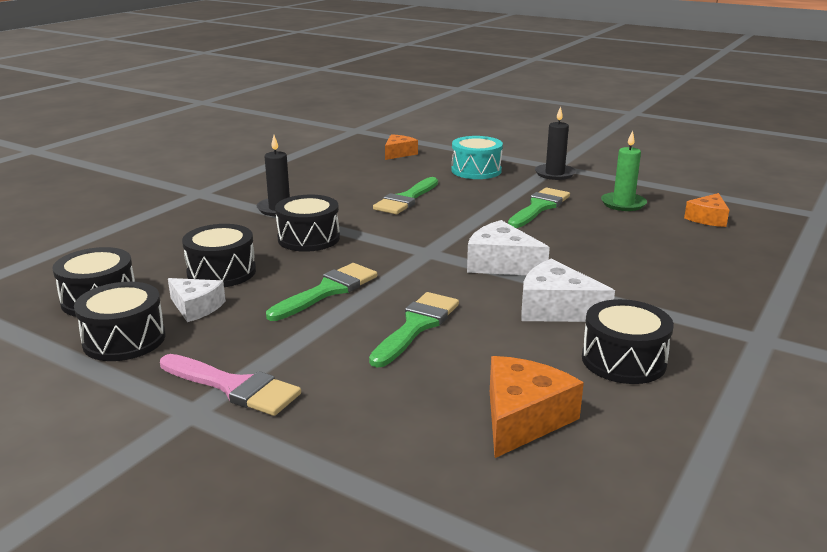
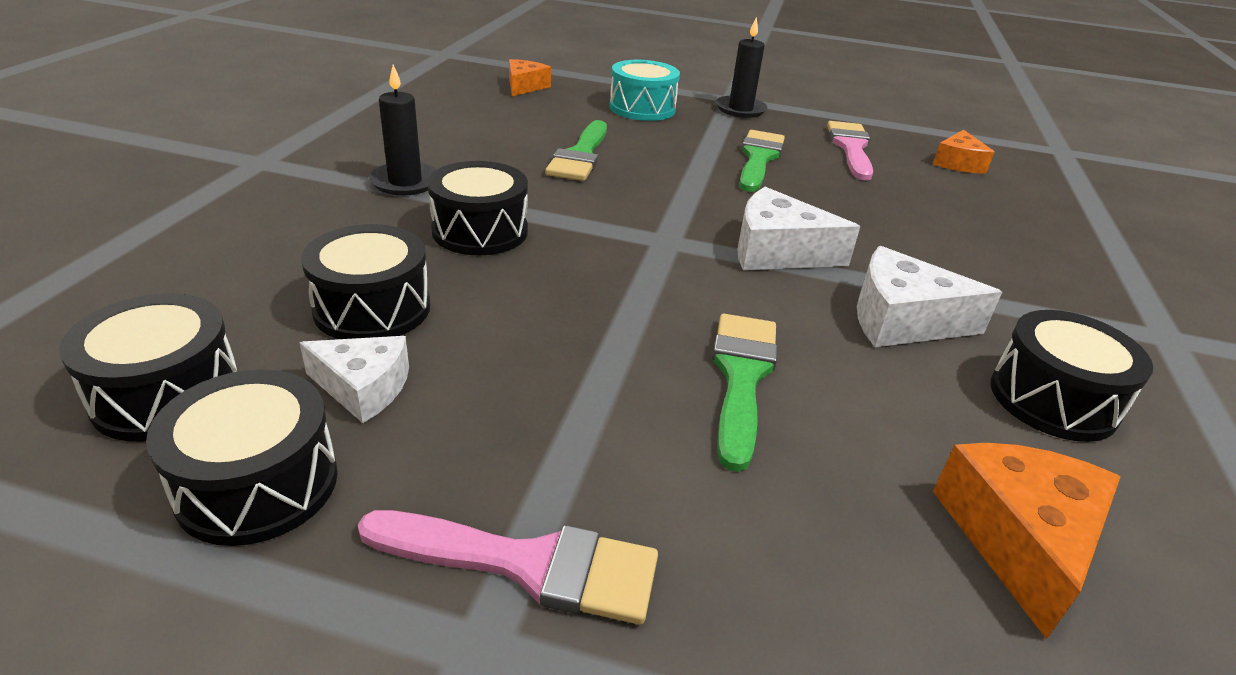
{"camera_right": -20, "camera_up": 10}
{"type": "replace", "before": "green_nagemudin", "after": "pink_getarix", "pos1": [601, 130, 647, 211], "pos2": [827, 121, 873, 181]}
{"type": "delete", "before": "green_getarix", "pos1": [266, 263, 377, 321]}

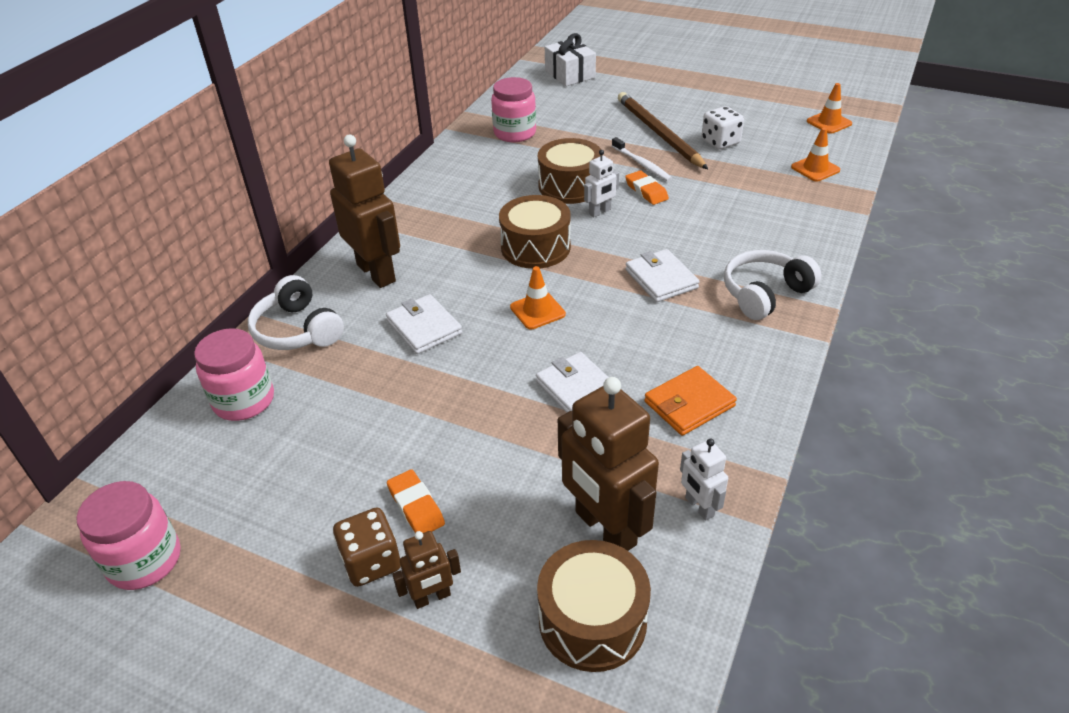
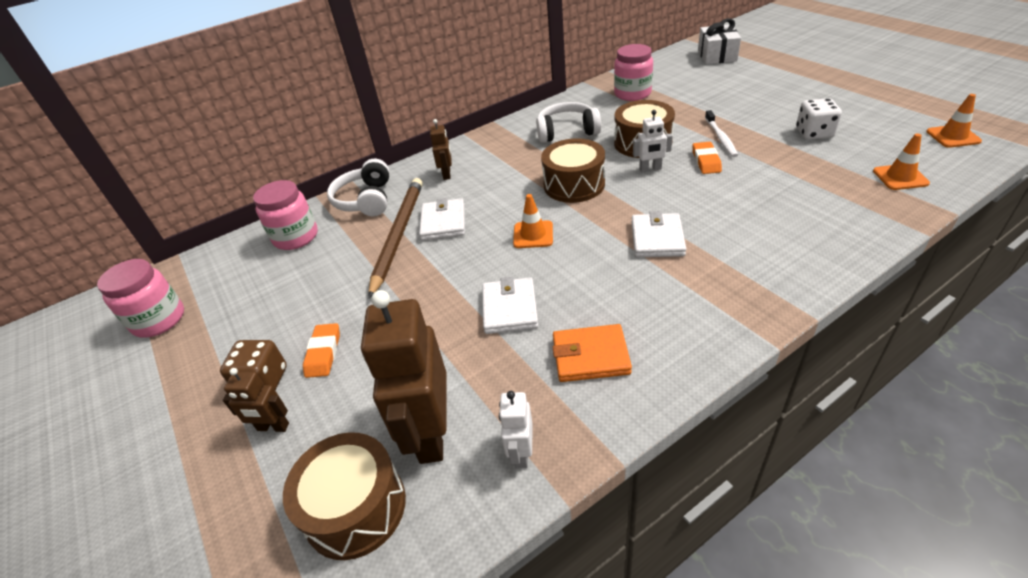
{"camera_right": 35, "camera_up": 0}
{"type": "move", "before": "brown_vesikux", "pos1": [618, 92, 708, 169], "pos2": [368, 178, 423, 299]}
{"type": "resize", "before": "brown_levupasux", "pos1": [329, 134, 400, 288], "pos2": [430, 119, 452, 180], "scale": 0.49}
{"type": "move", "before": "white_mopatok", "pos1": [724, 250, 822, 320], "pos2": [536, 102, 601, 143]}

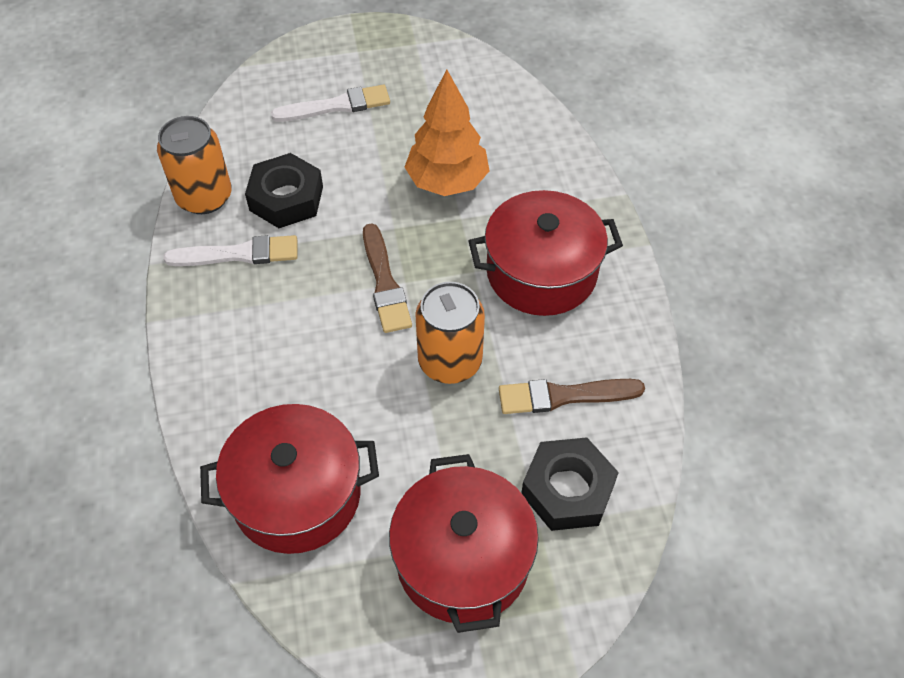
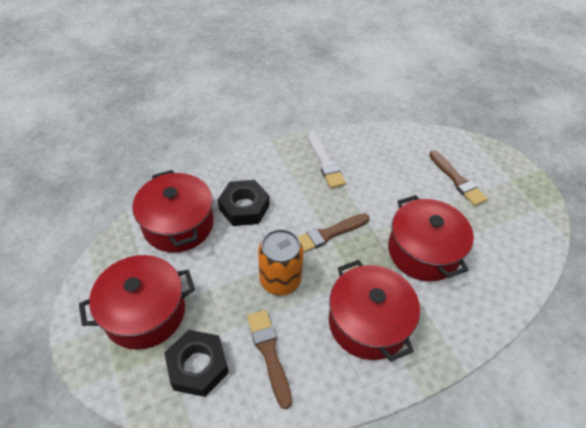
{"camera_right": 75, "camera_up": -5}
{"type": "move", "before": "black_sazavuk", "pos1": [245, 153, 323, 228], "pos2": [218, 180, 270, 226]}
{"type": "replace", "before": "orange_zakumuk", "after": "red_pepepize", "pos1": [405, 70, 490, 196], "pos2": [388, 195, 474, 282]}
{"type": "recolor", "before": "white_getarix", "after": "brown_getarix", "pos1": [271, 85, 390, 122], "pos2": [429, 150, 488, 206]}
{"type": "delete", "before": "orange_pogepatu", "pos1": [157, 116, 232, 214]}

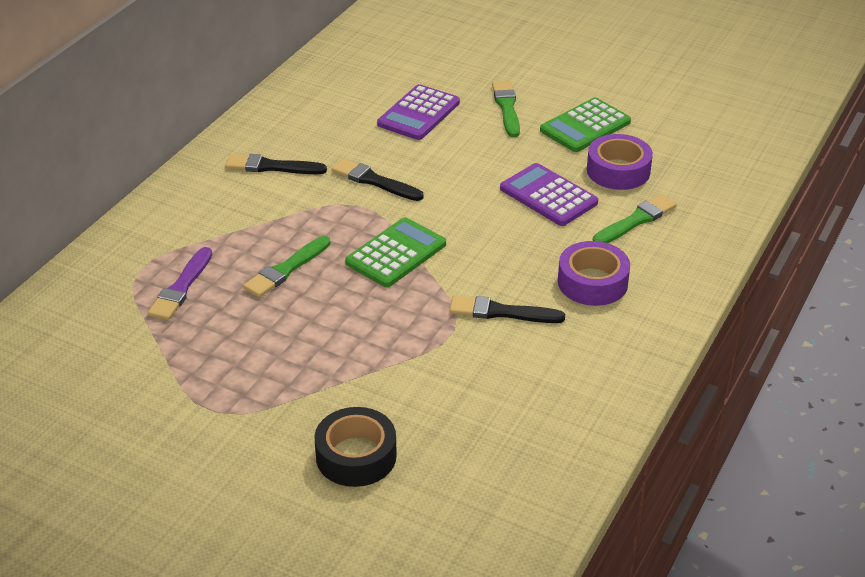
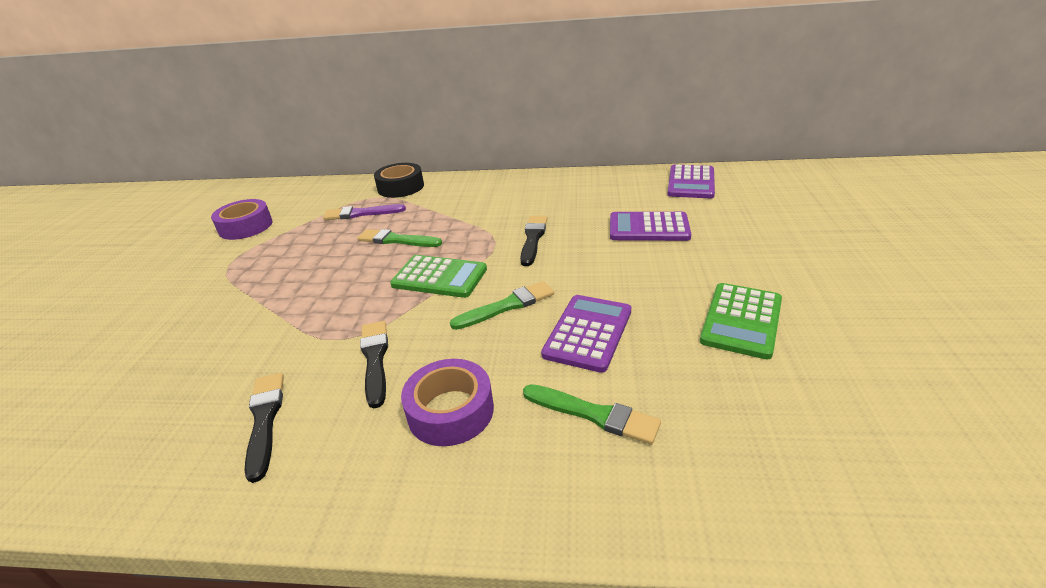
{"camera_right": 70, "camera_up": -5}
{"type": "move", "before": "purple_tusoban", "pos1": [587, 134, 653, 190], "pos2": [211, 199, 273, 240]}
{"type": "move", "before": "black_getarix", "pos1": [225, 154, 327, 174], "pos2": [244, 373, 284, 483]}
{"type": "move", "before": "black_tusoban", "pos1": [314, 407, 397, 487], "pos2": [374, 163, 424, 198]}
{"type": "move", "before": "green_getarix", "pos1": [492, 81, 520, 137], "pos2": [450, 281, 554, 330]}
{"type": "insert", "after": "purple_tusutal", "pos2": [667, 165, 715, 198]}
{"type": "rotate", "before": "green_tusutal", "pos1": [540, 98, 631, 152], "pos2": [700, 283, 782, 360], "turn": -90}

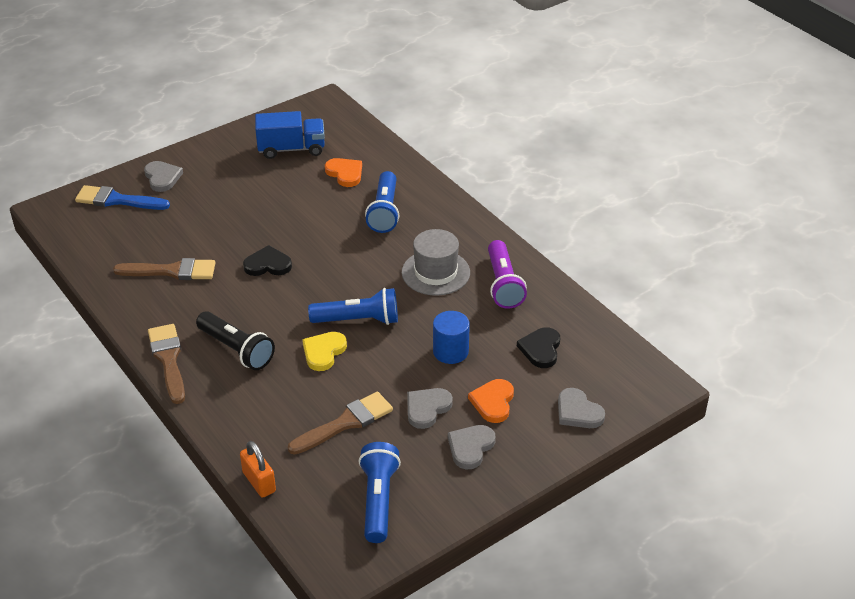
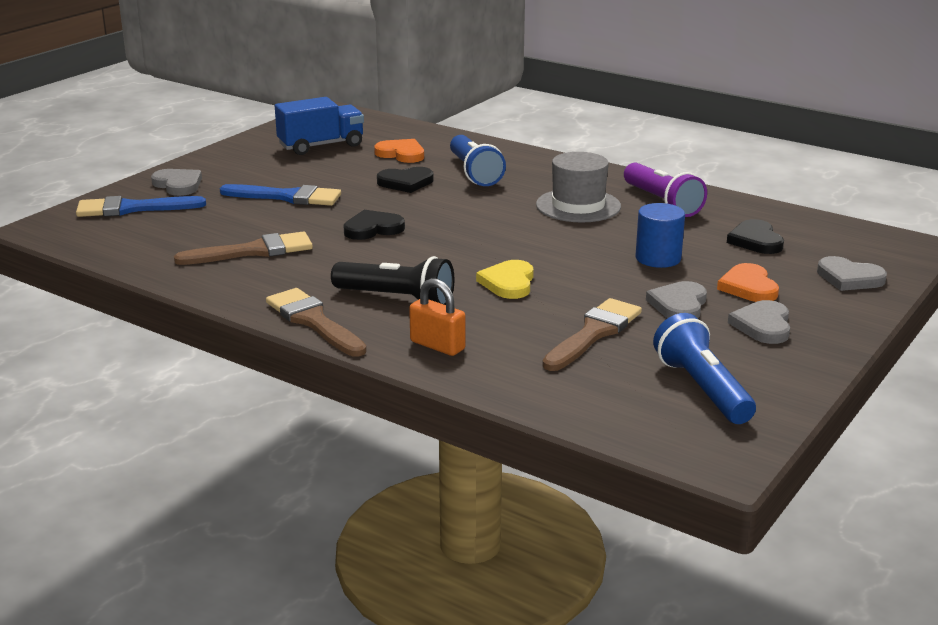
{"camera_right": -20, "camera_up": -15}
{"type": "insert", "after": "blue_getarix", "pos2": [220, 184, 341, 206]}
{"type": "insert", "after": "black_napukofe", "pos2": [377, 167, 433, 193]}
{"type": "move", "before": "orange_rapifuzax", "pos1": [240, 441, 276, 498], "pos2": [409, 278, 466, 356]}
{"type": "delete", "before": "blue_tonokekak", "pos1": [308, 288, 398, 325]}

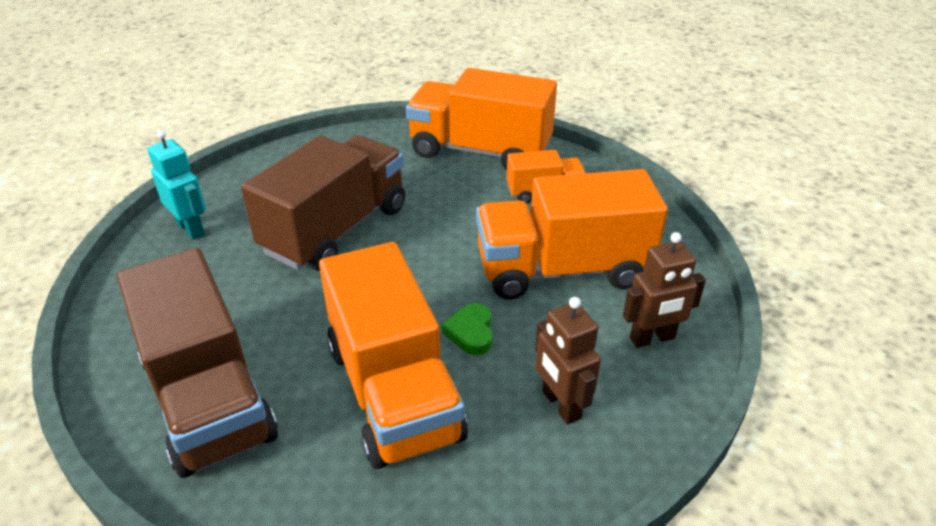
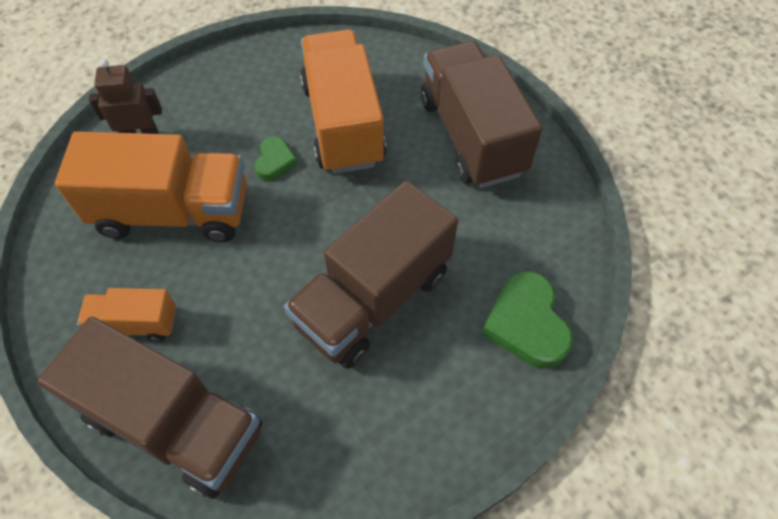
{"camera_right": -170, "camera_up": 20}
{"type": "recolor", "before": "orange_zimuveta", "after": "brown_zimuveta", "pos1": [406, 68, 557, 170], "pos2": [37, 317, 262, 499]}
{"type": "replace", "before": "turquoise_levupasux", "after": "green_napukofe", "pos1": [148, 130, 206, 240], "pos2": [482, 271, 573, 369]}
{"type": "delete", "before": "brown_levupasux", "pos1": [535, 297, 601, 424]}

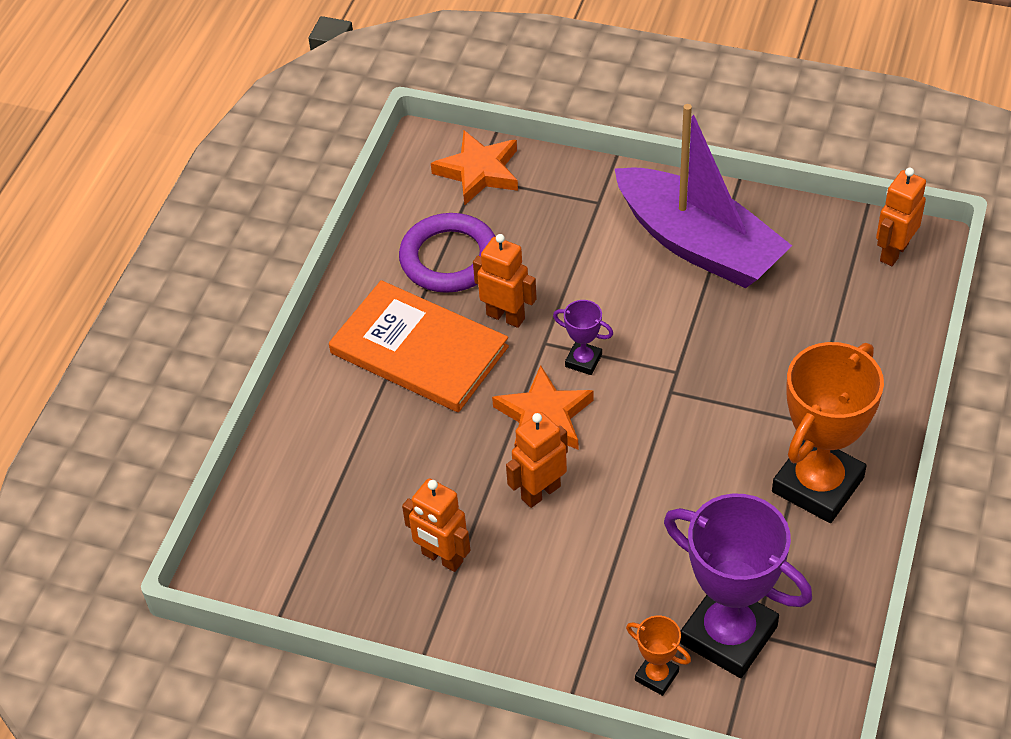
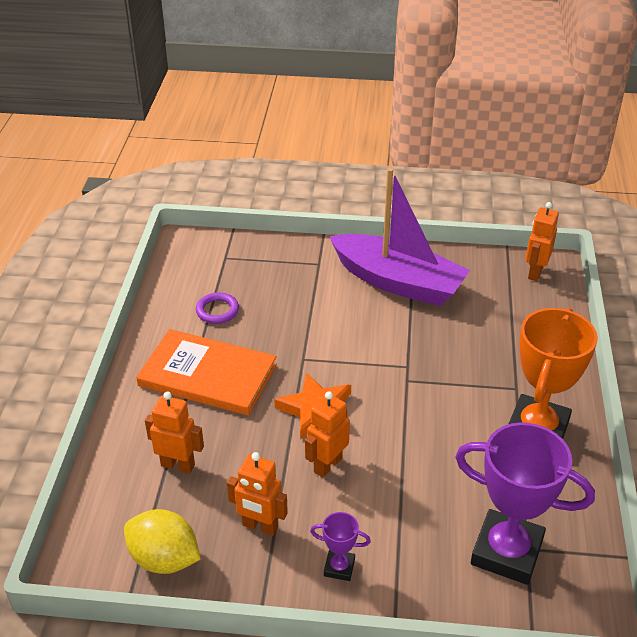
{"camera_right": -15, "camera_up": -10}
{"type": "insert", "after": "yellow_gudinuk", "pos2": [124, 509, 201, 574]}
{"type": "move", "before": "orange_levupasux", "pos1": [473, 234, 537, 328], "pos2": [145, 392, 204, 473]}
{"type": "resize", "before": "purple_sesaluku", "pos1": [399, 213, 496, 293], "pos2": [196, 292, 239, 324], "scale": 0.57}
{"type": "move", "before": "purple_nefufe", "pos1": [553, 300, 613, 375], "pos2": [310, 512, 371, 581]}
{"type": "delete", "before": "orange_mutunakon", "pos1": [431, 130, 518, 206]}
{"type": "delete", "before": "orange_nefufe", "pos1": [626, 616, 691, 696]}

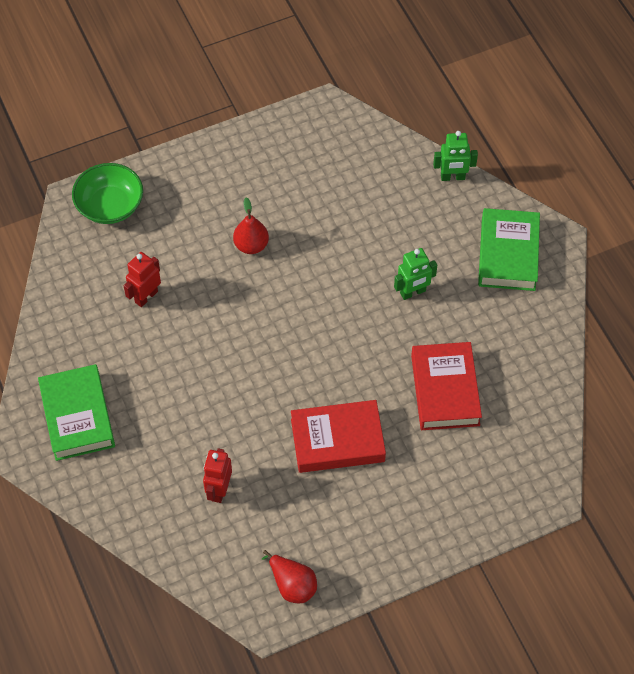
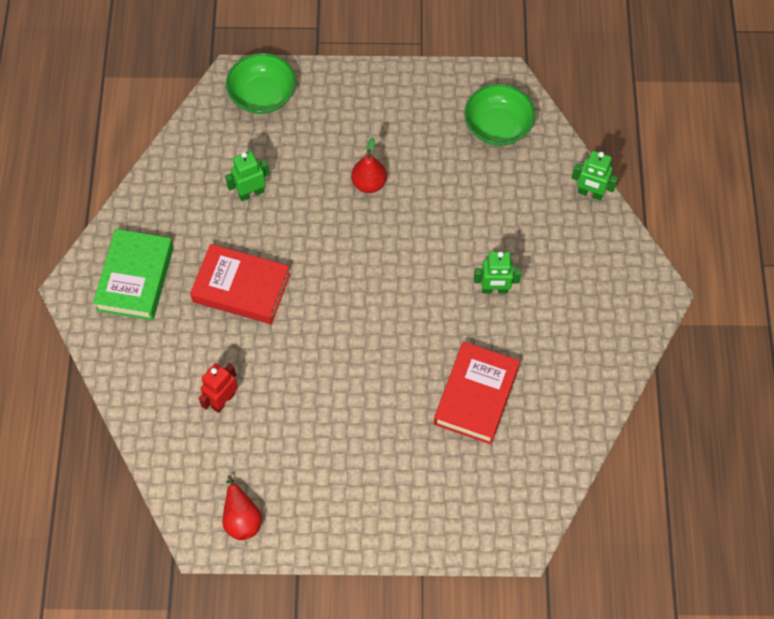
{"camera_right": 25, "camera_up": 5}
{"type": "move", "before": "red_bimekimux", "pos1": [291, 400, 386, 473], "pos2": [190, 244, 291, 324]}
{"type": "recolor", "before": "red_levupasux", "after": "green_levupasux", "pos1": [124, 252, 161, 307], "pos2": [225, 151, 270, 201]}
{"type": "insert", "after": "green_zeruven", "pos2": [464, 84, 535, 146]}
{"type": "delete", "before": "green_bimekimux", "pos1": [478, 208, 540, 291]}

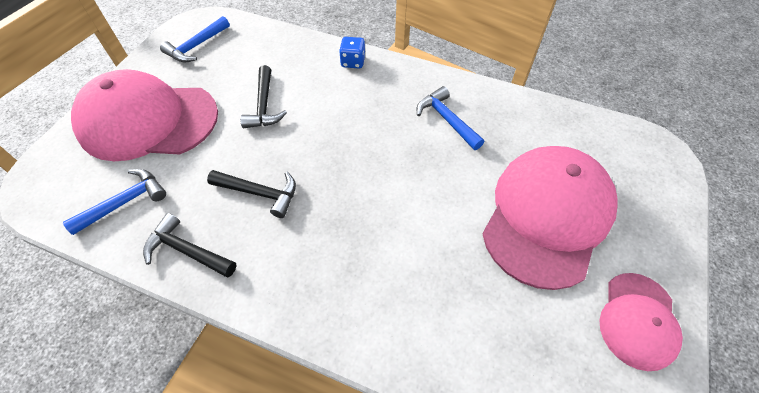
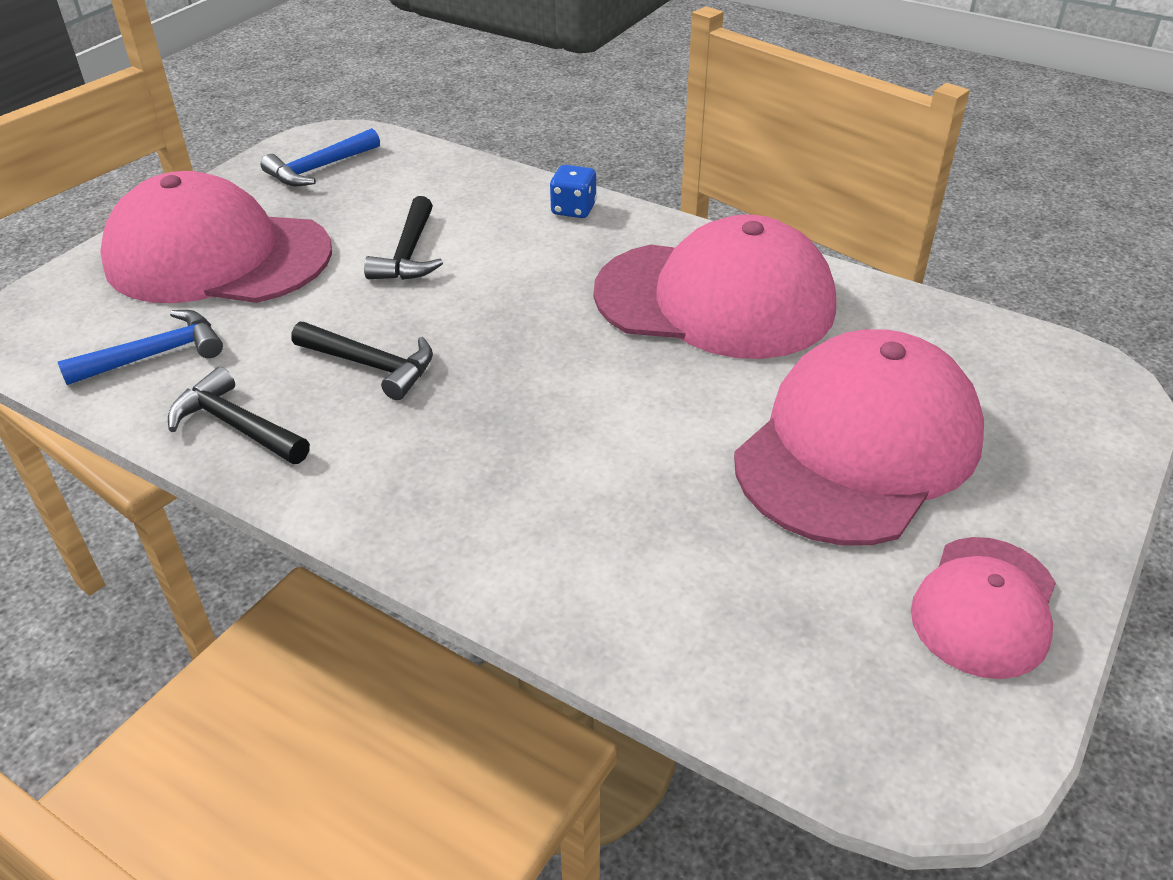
{"camera_right": 10, "camera_up": -15}
{"type": "replace", "before": "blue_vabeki", "after": "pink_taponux", "pos1": [417, 86, 484, 150], "pos2": [594, 214, 836, 359]}

